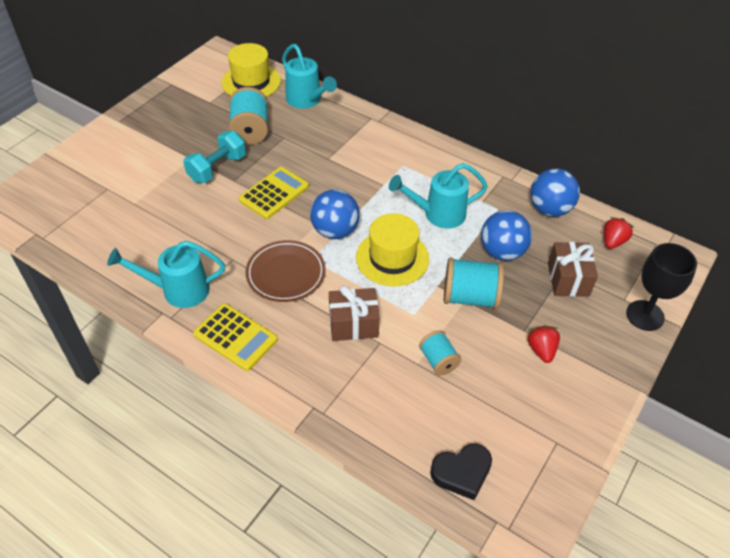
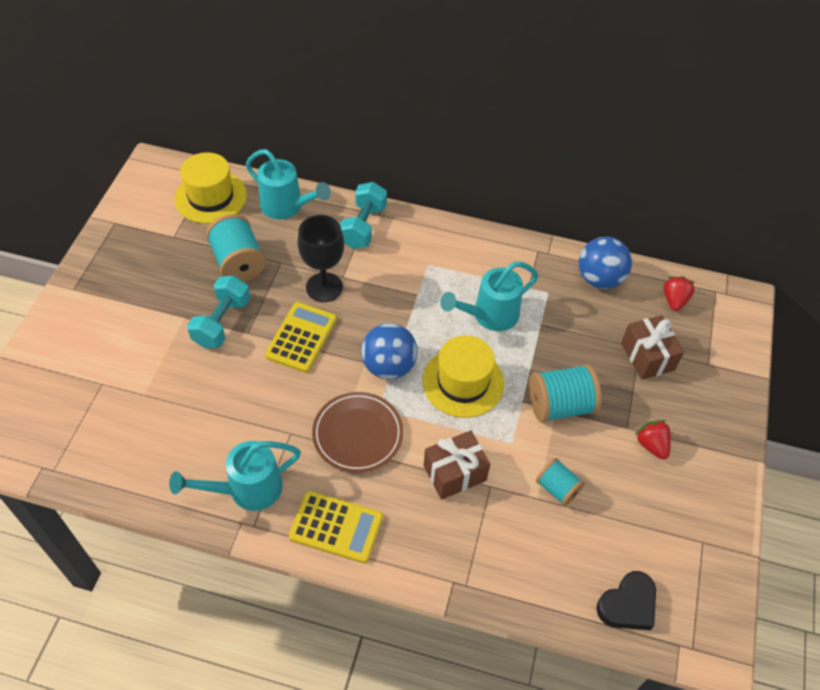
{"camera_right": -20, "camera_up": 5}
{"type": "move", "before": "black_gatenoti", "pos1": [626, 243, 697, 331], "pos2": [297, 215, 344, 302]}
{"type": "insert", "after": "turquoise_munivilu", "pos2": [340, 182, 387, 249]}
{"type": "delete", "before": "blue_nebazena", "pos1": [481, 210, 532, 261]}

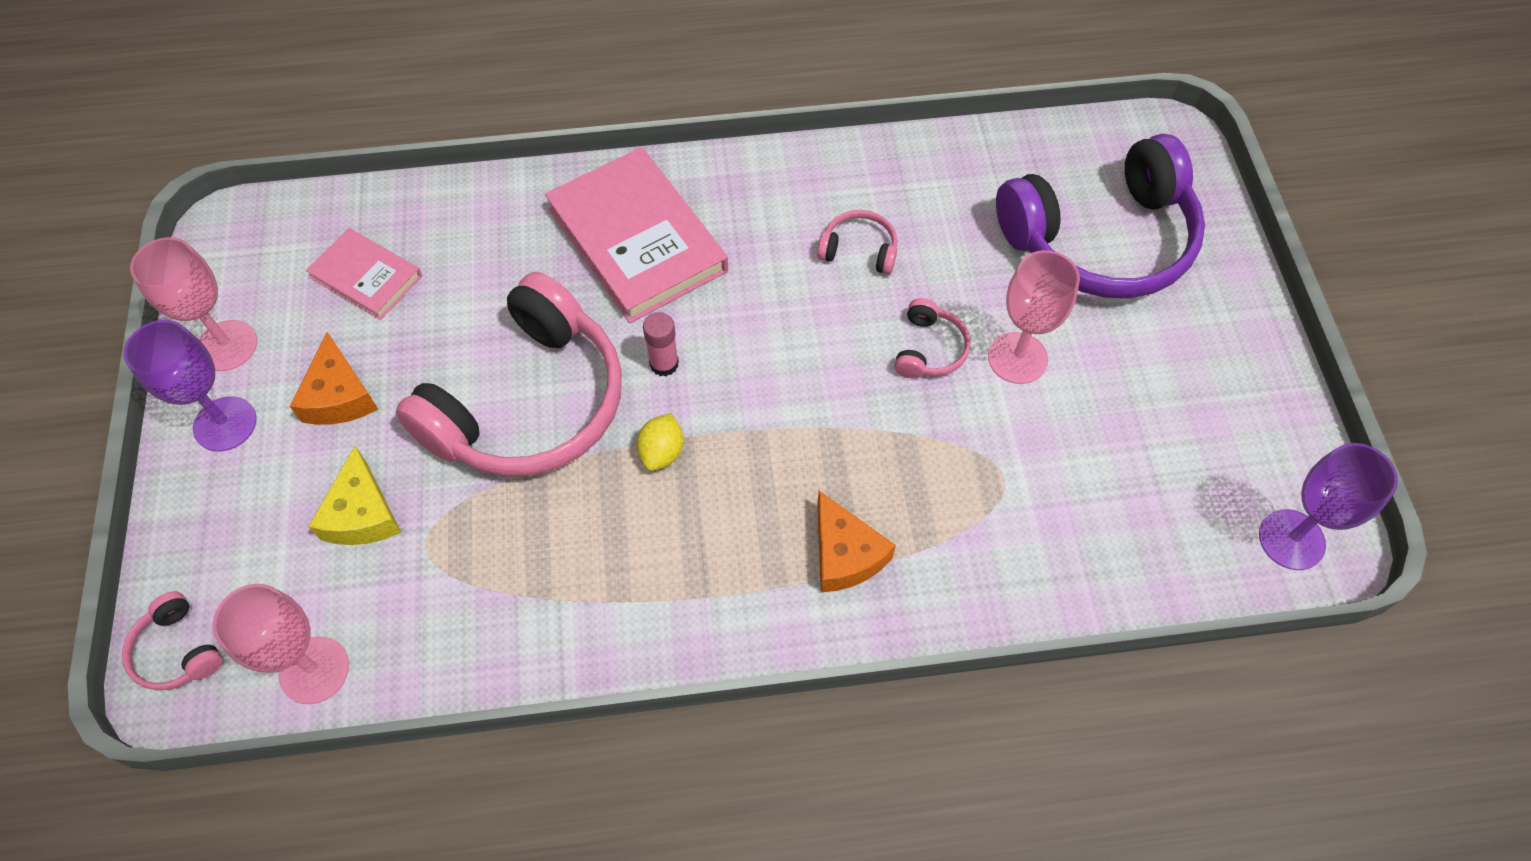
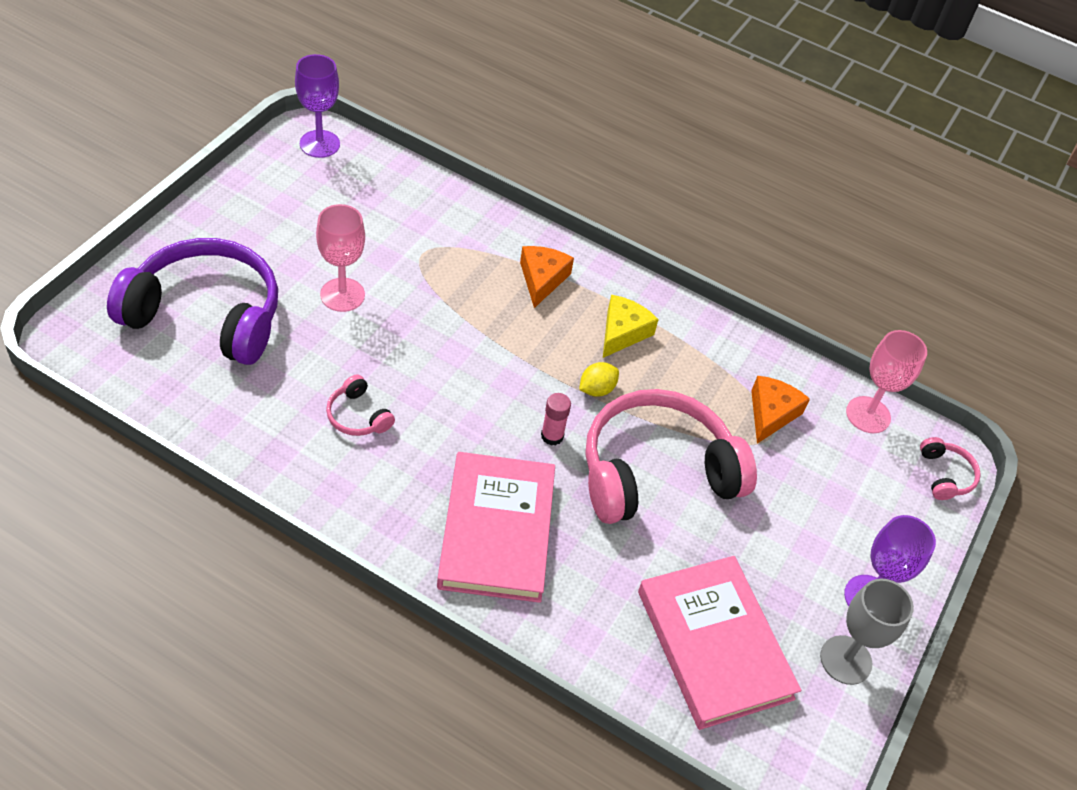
{"camera_right": -150, "camera_up": -10}
{"type": "move", "before": "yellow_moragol", "pos1": [308, 446, 401, 545], "pos2": [603, 294, 659, 358]}
{"type": "resize", "before": "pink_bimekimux", "pos1": [306, 228, 422, 320], "pos2": [638, 556, 801, 730], "scale": 1.82}
{"type": "move", "before": "orange_moragol", "pos1": [290, 332, 378, 425], "pos2": [751, 376, 810, 444]}
{"type": "recolor", "before": "pink_gatenoti", "after": "grey_gatenoti", "pos1": [130, 237, 257, 371], "pos2": [820, 579, 914, 685]}
{"type": "delete", "before": "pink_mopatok", "pos1": [894, 298, 971, 378]}

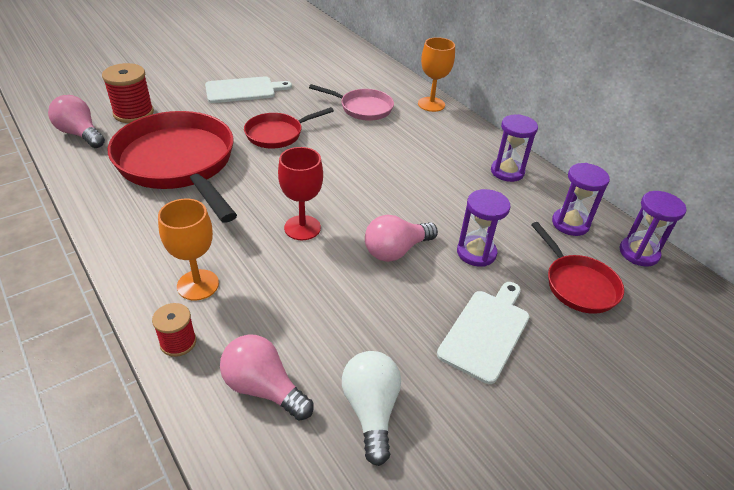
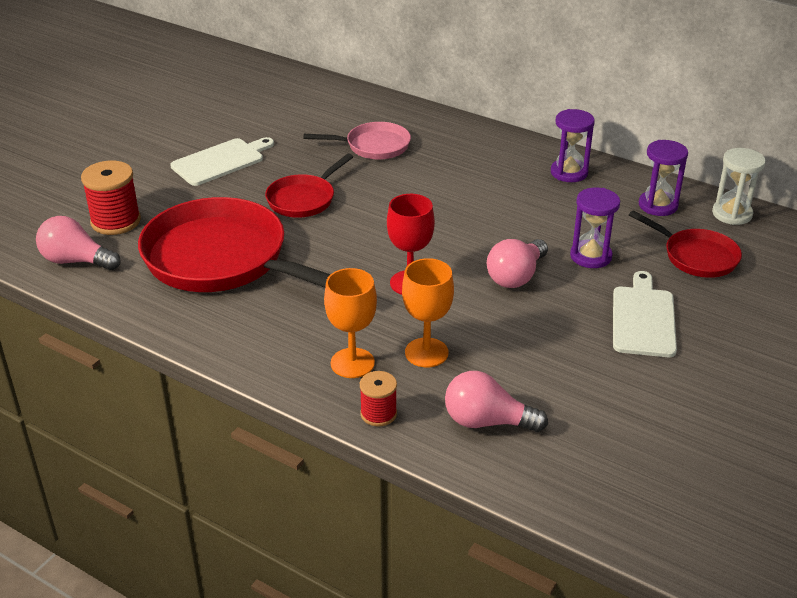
{"camera_right": -20, "camera_up": -5}
{"type": "move", "before": "orange_gatenoti", "pos1": [418, 37, 455, 112], "pos2": [402, 258, 454, 367]}
{"type": "recolor", "before": "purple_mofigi", "after": "white_mofigi", "pos1": [619, 191, 686, 266], "pos2": [712, 148, 766, 225]}
{"type": "delete", "before": "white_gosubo", "pos1": [342, 351, 401, 466]}

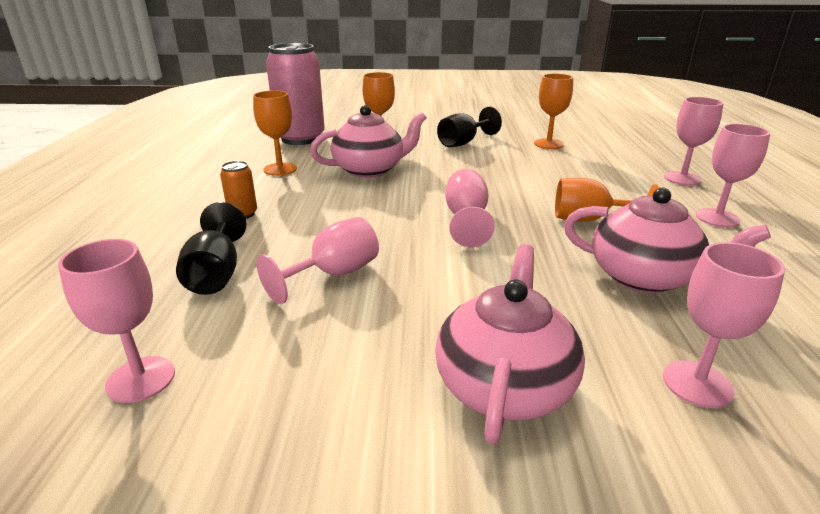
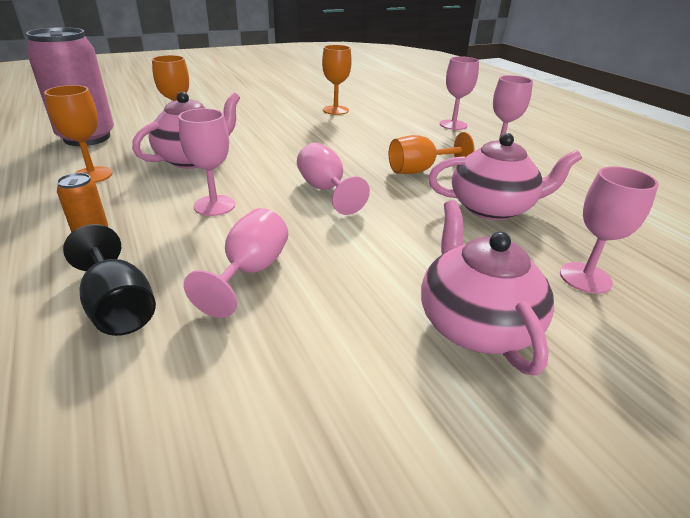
{"camera_right": -30, "camera_up": 5}
{"type": "move", "before": "pink_gatenoti", "pos1": [58, 239, 175, 403], "pos2": [179, 108, 235, 216]}
{"type": "delete", "before": "black_gatenoti", "pos1": [437, 107, 502, 147]}

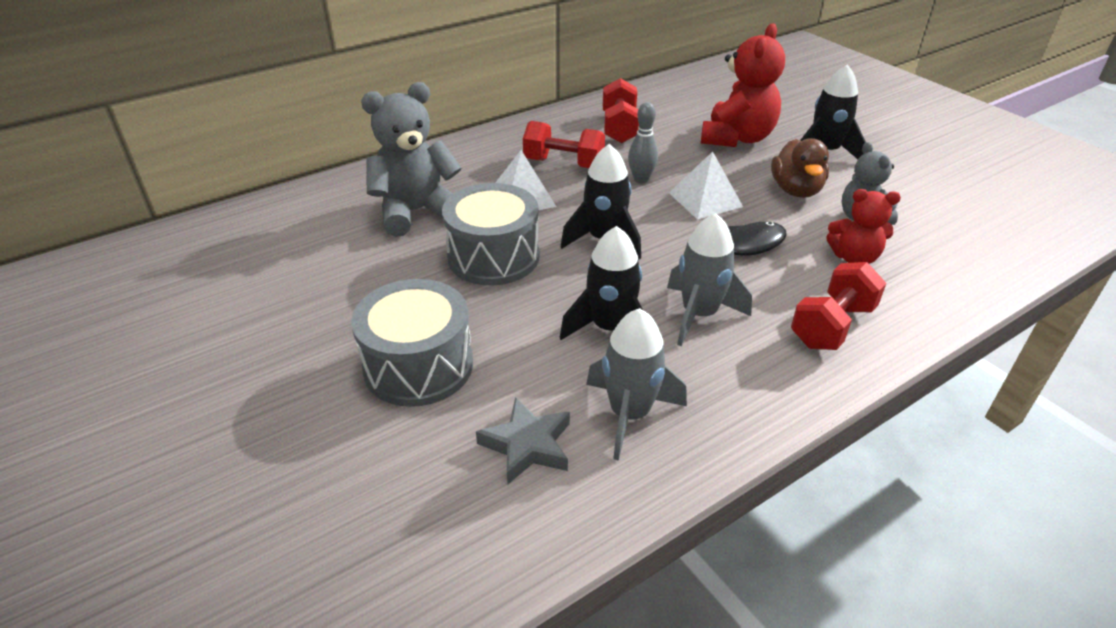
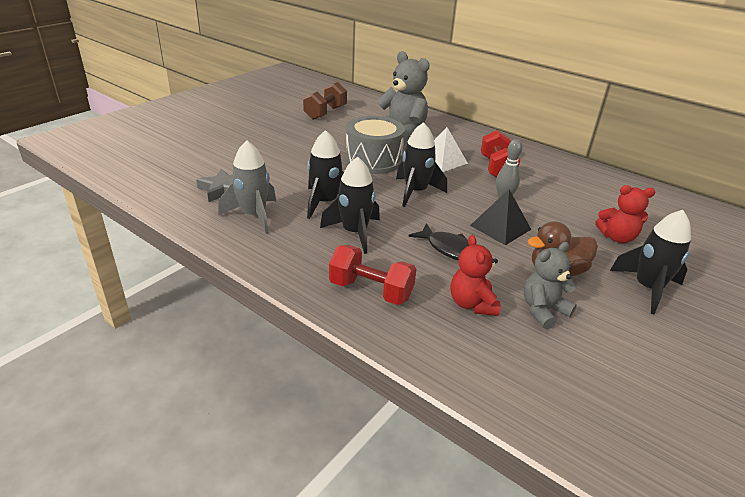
{"camera_right": 70, "camera_up": -5}
{"type": "insert", "after": "brown_munivilu", "pos2": [303, 82, 347, 120]}
{"type": "recolor", "before": "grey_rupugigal", "after": "black_rupugigal", "pos1": [667, 213, 752, 346], "pos2": [320, 157, 380, 254]}
{"type": "recolor", "before": "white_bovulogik", "after": "black_bovulogik", "pos1": [669, 152, 743, 219], "pos2": [470, 190, 531, 245]}
{"type": "resize", "before": "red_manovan", "pos1": [701, 24, 785, 147], "pos2": [596, 185, 655, 243], "scale": 0.61}
{"type": "delete", "before": "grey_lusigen", "pos1": [351, 279, 473, 407]}
{"type": "delete", "before": "red_munivilu", "pos1": [603, 78, 639, 143]}

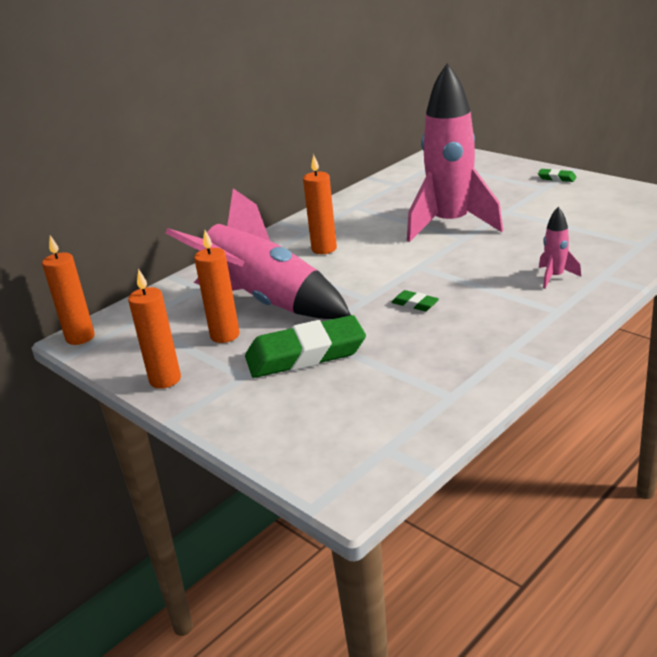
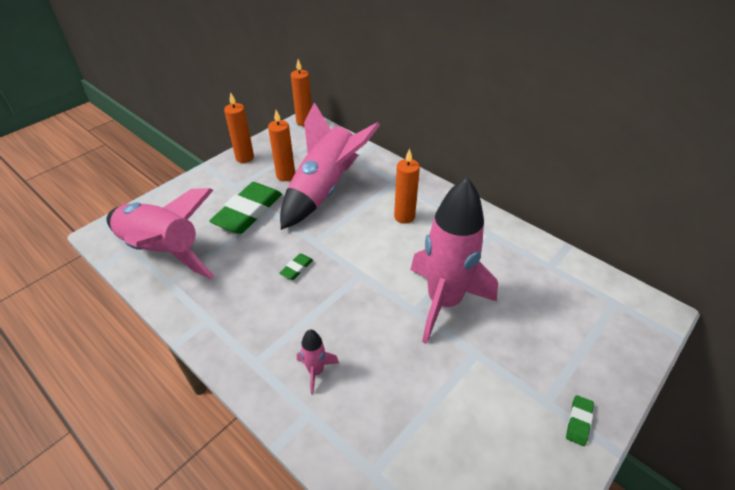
{"camera_right": 85, "camera_up": 15}
{"type": "insert", "after": "pink_rupugigal", "pos2": [107, 188, 215, 279]}
{"type": "rotate", "before": "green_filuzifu", "pos1": [245, 315, 366, 378], "pos2": [209, 182, 282, 234], "turn": 45}

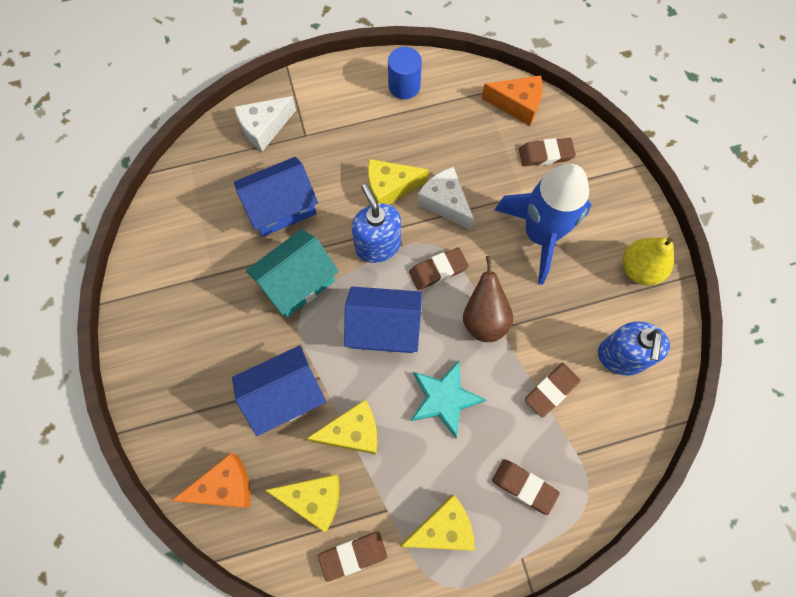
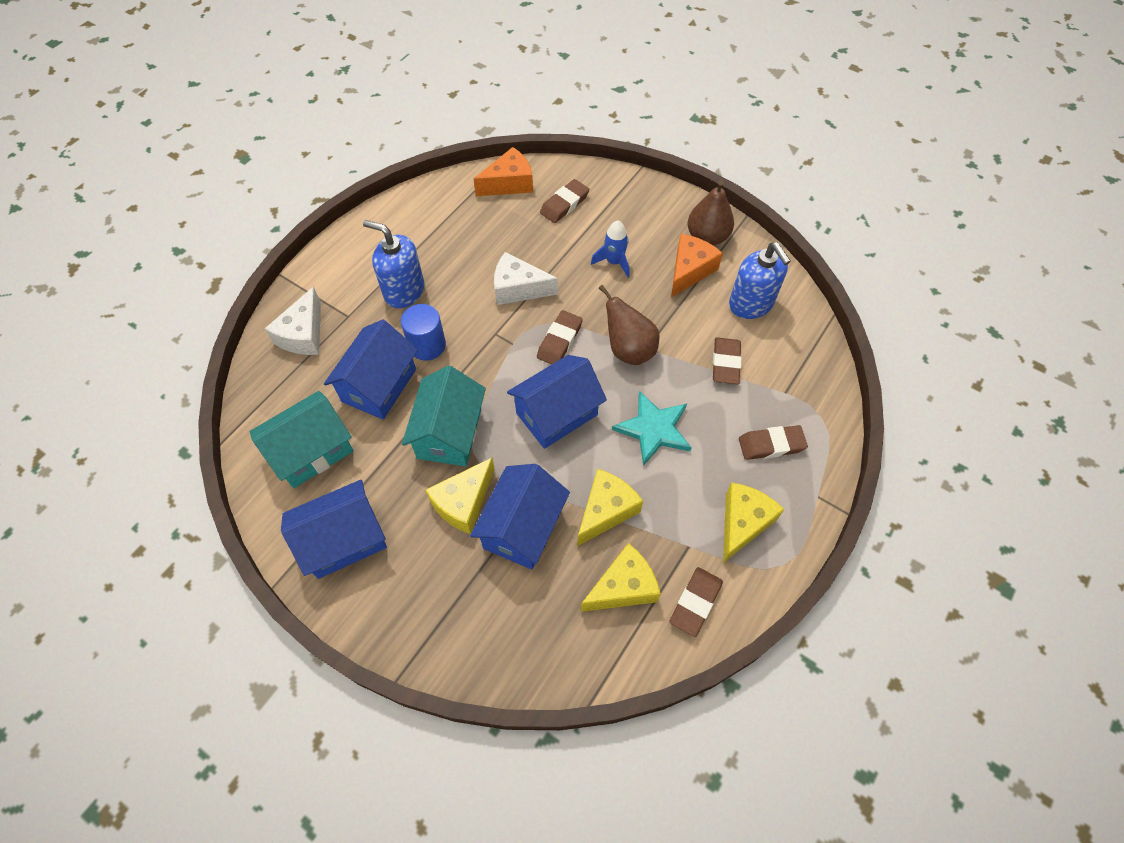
{"camera_right": -40, "camera_up": -10}
{"type": "insert", "after": "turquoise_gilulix", "pos2": [250, 391, 353, 488]}
{"type": "insert", "after": "blue_gilulix", "pos2": [281, 480, 387, 579]}
{"type": "move", "before": "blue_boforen", "pos1": [352, 184, 401, 263], "pos2": [363, 220, 424, 308]}
{"type": "move", "before": "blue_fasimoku", "pos1": [388, 47, 422, 99], "pos2": [401, 304, 446, 361]}
{"type": "move", "before": "yellow_moragol", "pos1": [368, 159, 429, 205], "pos2": [425, 458, 495, 534]}
{"type": "resize", "before": "blue_rupugigal", "pos1": [495, 163, 591, 285], "pos2": [591, 221, 630, 278], "scale": 0.45}
{"type": "move", "before": "orange_moragol", "pos1": [172, 453, 251, 507], "pos2": [671, 234, 723, 298]}
{"type": "recolor", "before": "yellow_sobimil", "after": "brown_sobimil", "pos1": [623, 237, 674, 285], "pos2": [687, 180, 734, 245]}

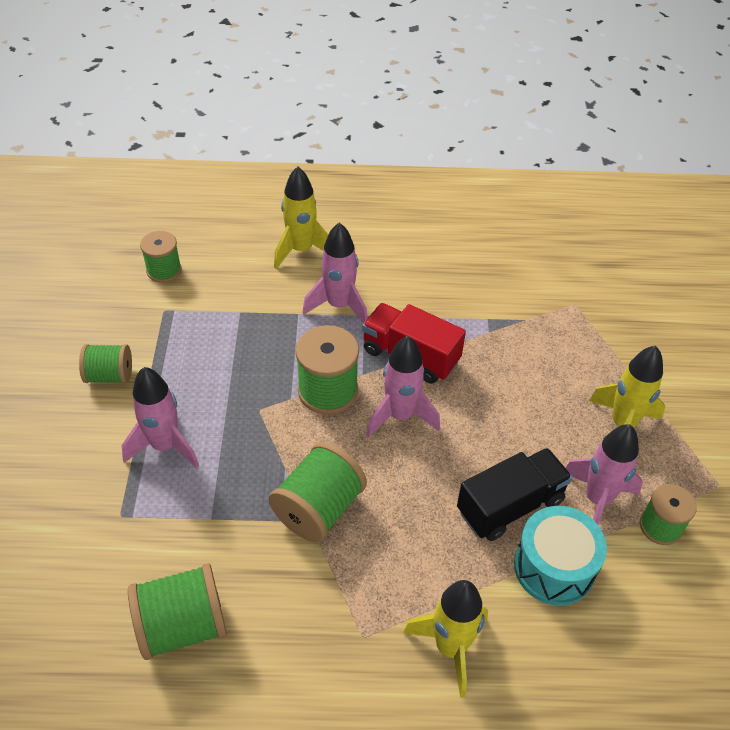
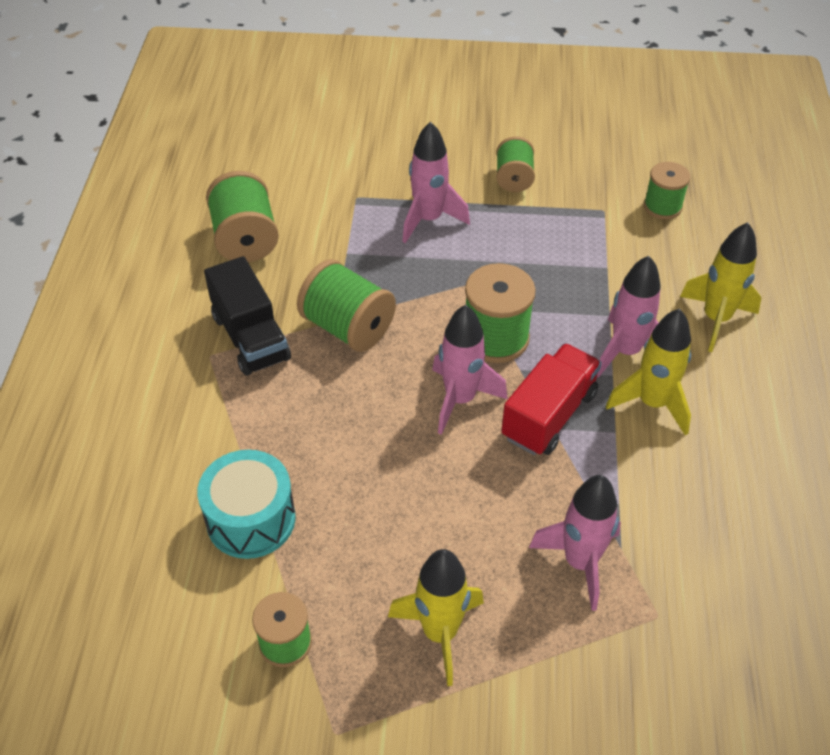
{"camera_right": 95, "camera_up": 0}
{"type": "move", "before": "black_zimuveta", "pos1": [457, 448, 572, 541], "pos2": [204, 256, 291, 376]}
{"type": "move", "before": "pink_rupugigal", "pos1": [566, 424, 643, 525], "pos2": [529, 475, 621, 611]}
{"type": "move", "before": "yellow_rupugigal", "pos1": [403, 580, 488, 698], "pos2": [606, 309, 691, 436]}

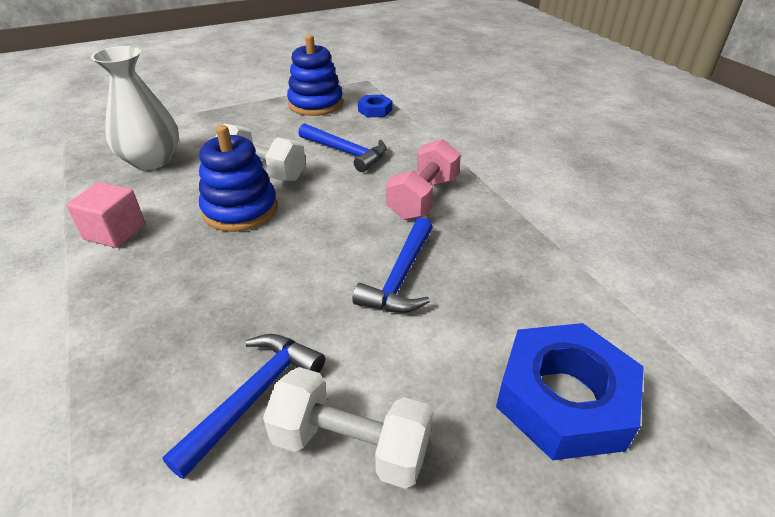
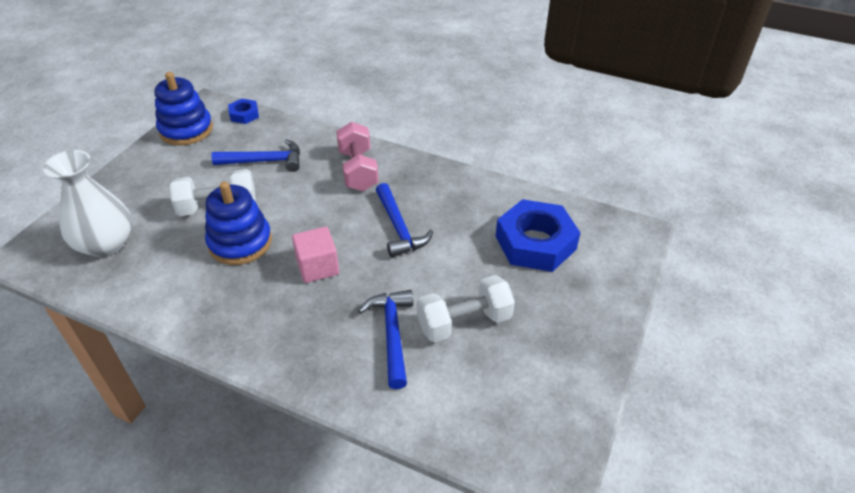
{"camera_right": -40, "camera_up": 5}
{"type": "move", "before": "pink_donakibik", "pos1": [66, 182, 145, 248], "pos2": [292, 227, 339, 283]}

